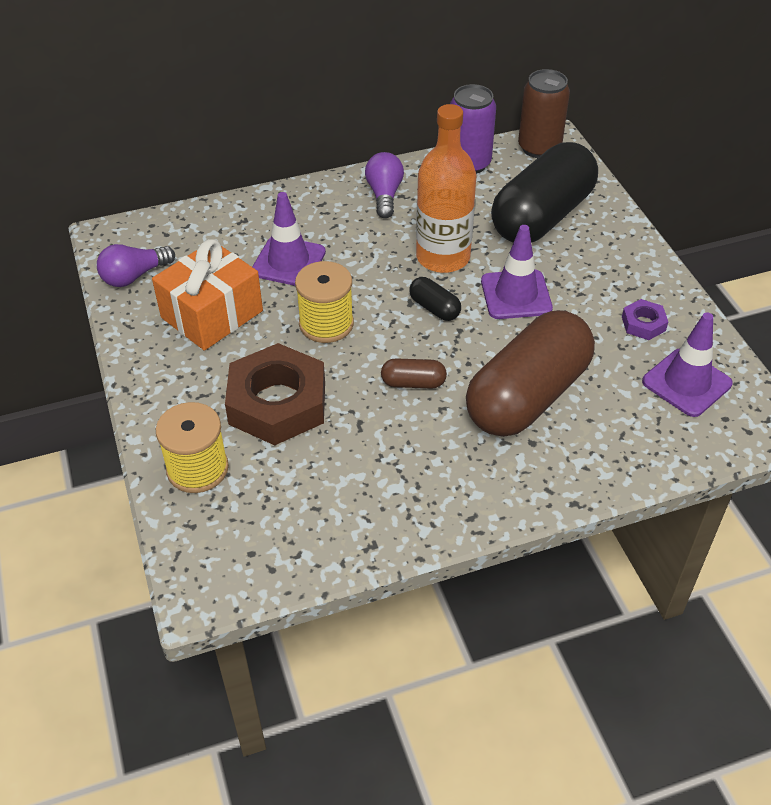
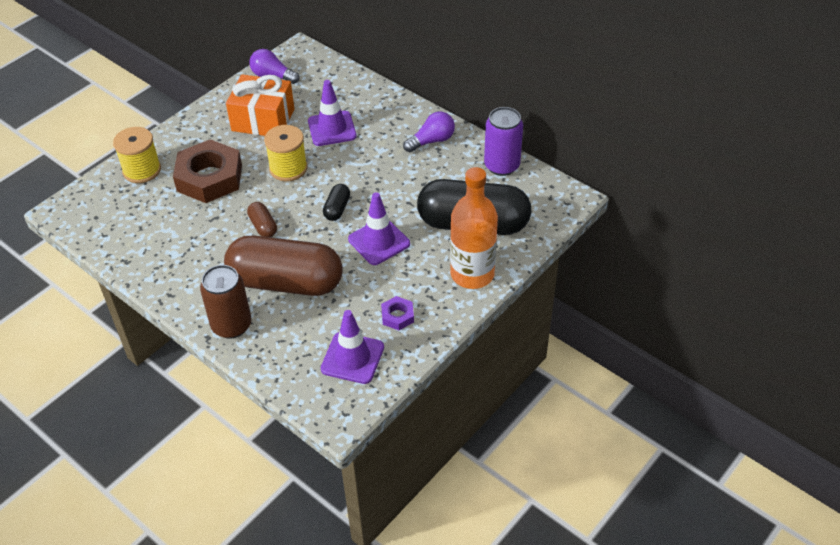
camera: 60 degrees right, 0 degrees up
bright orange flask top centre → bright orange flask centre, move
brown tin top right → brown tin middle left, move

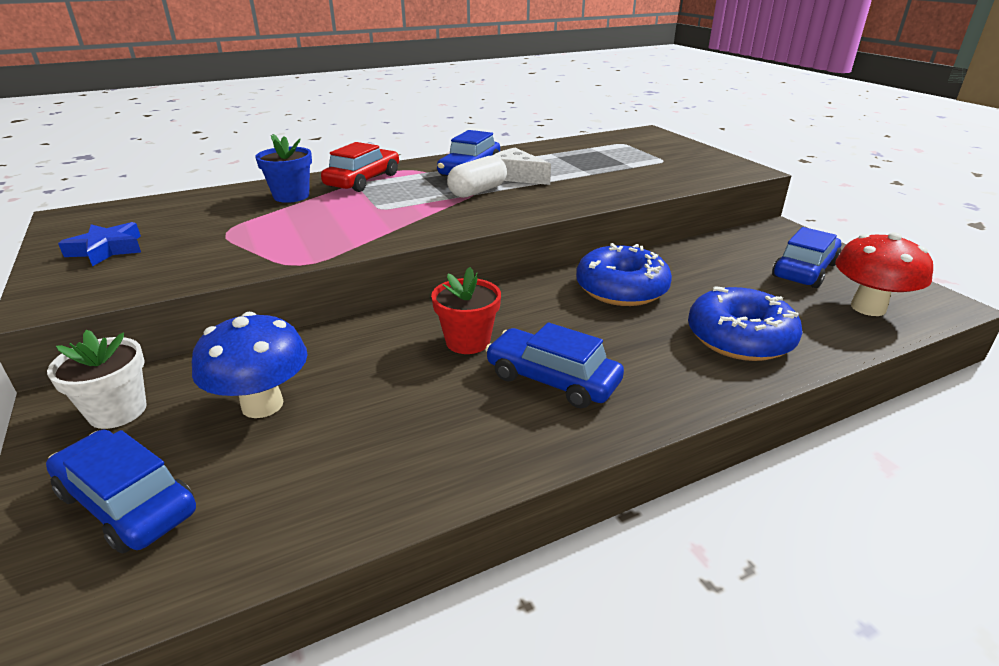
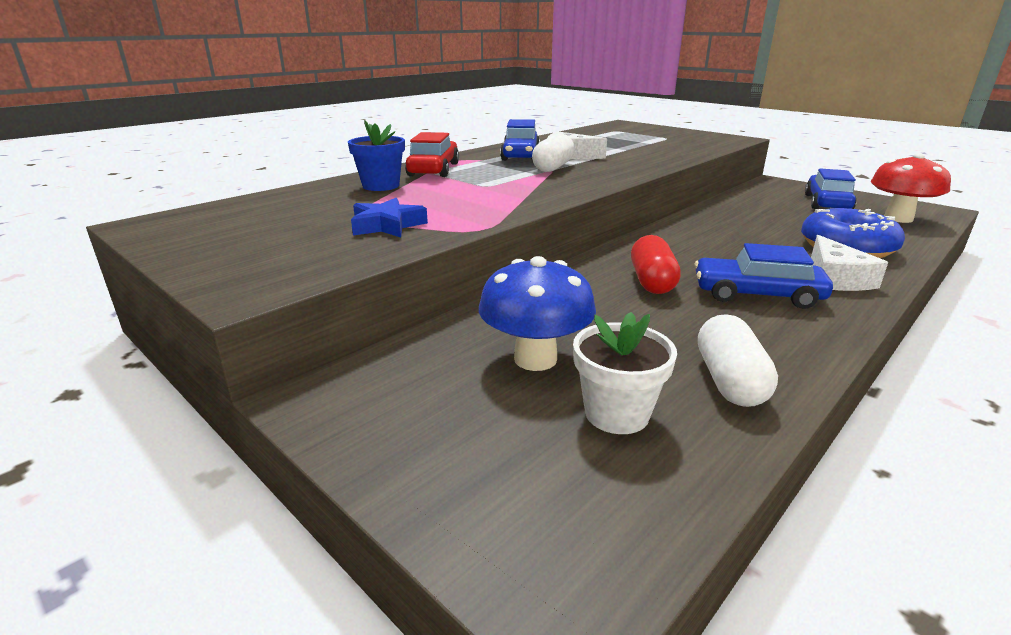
camera: 20 degrees left, 5 degrees down
blue car (1st from left) bottom left → -
snow-white potted plant middle left → snow-white potted plant centre, move
blue star middle left → blue star centre, move
red potted plant centre → red capsule centre
blue glazed donut (1st from left) centre → -
- → snow-white capsule (2nd from left) middle right
- → snow-white piece of cheese (2nd from left) middle right

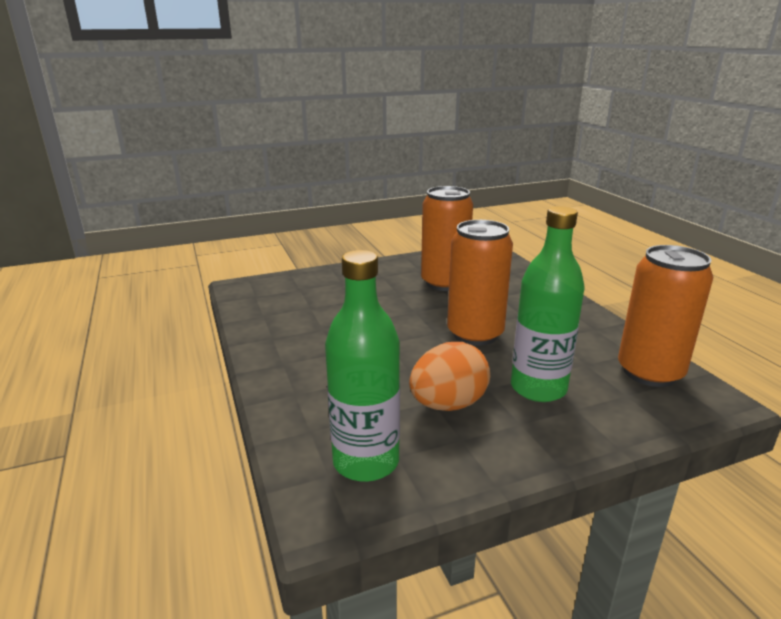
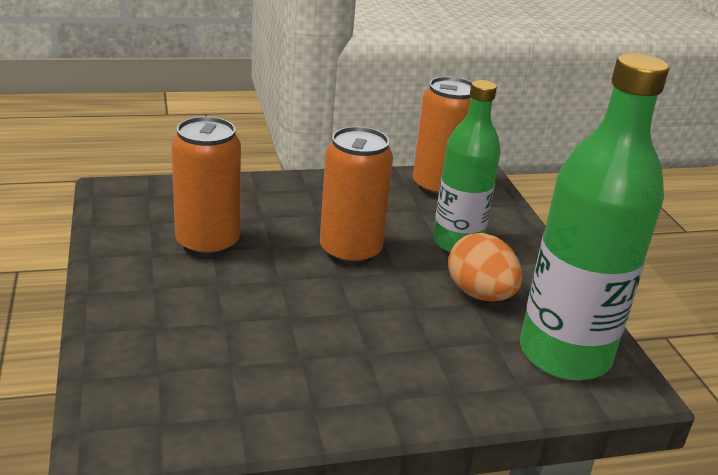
camera: 85 degrees left, 5 degrees up
leaf-green flask (1st from left in the first image) centre → leaf-green flask (2nd from left) middle right, x1.53

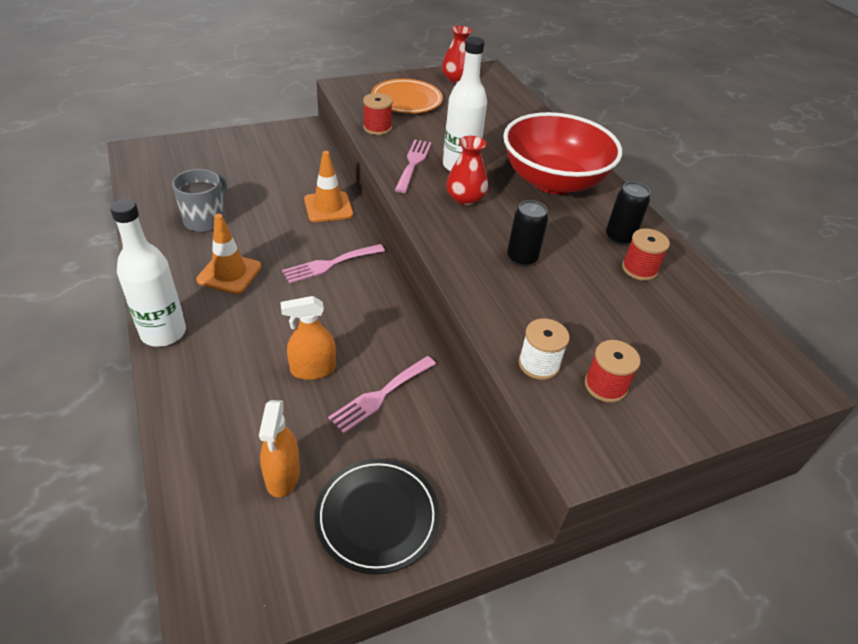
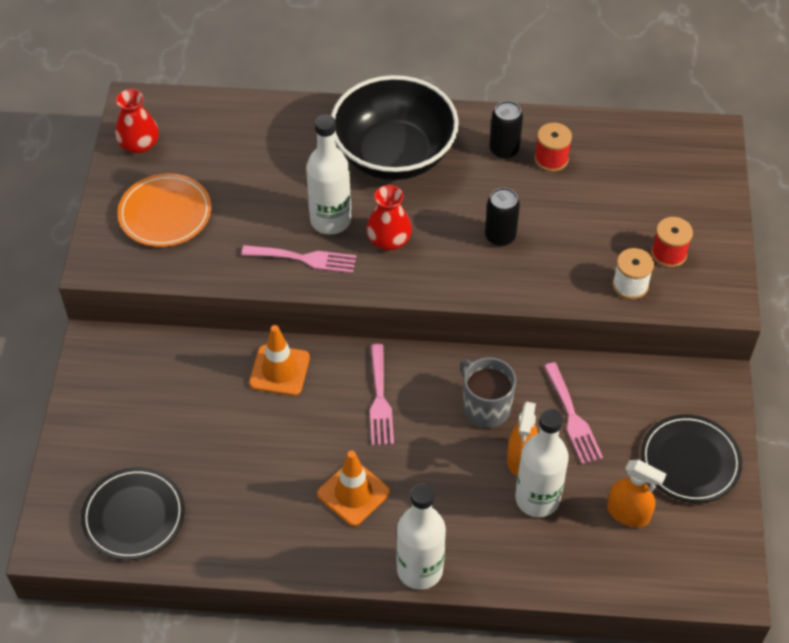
camera: 60 degrees left, 10 degrees up
gray coffee mug top left → gray coffee mug centre, move
red reel of thread (1st from left) top centre → -
rosy fork (3rd from left in the first image) top centre → rosy fork (1st from left) centre, 150 degrees clockwise
red bowl top centre → ebony bowl top centre
- → ebony dinner plate (1st from left) bottom left
- → snow-white flask (3rd from left) bottom right

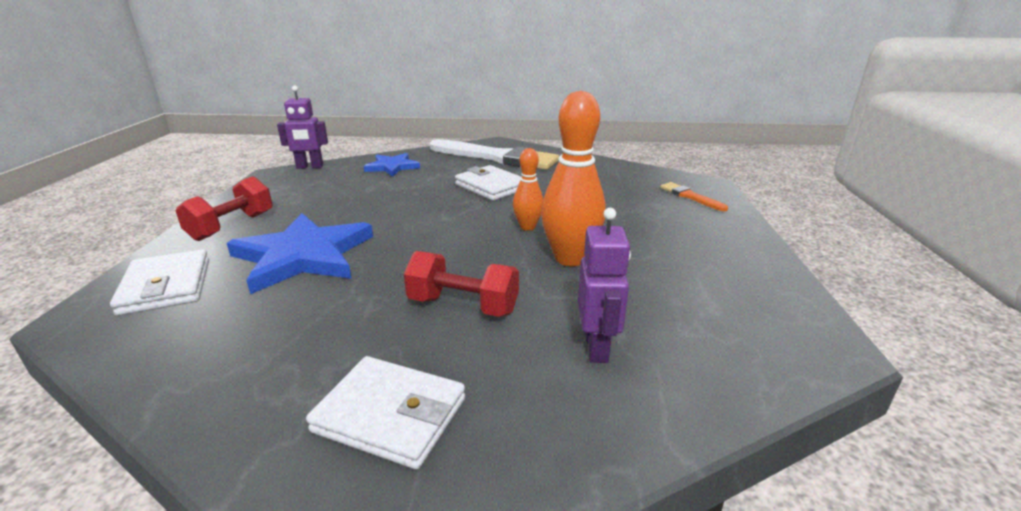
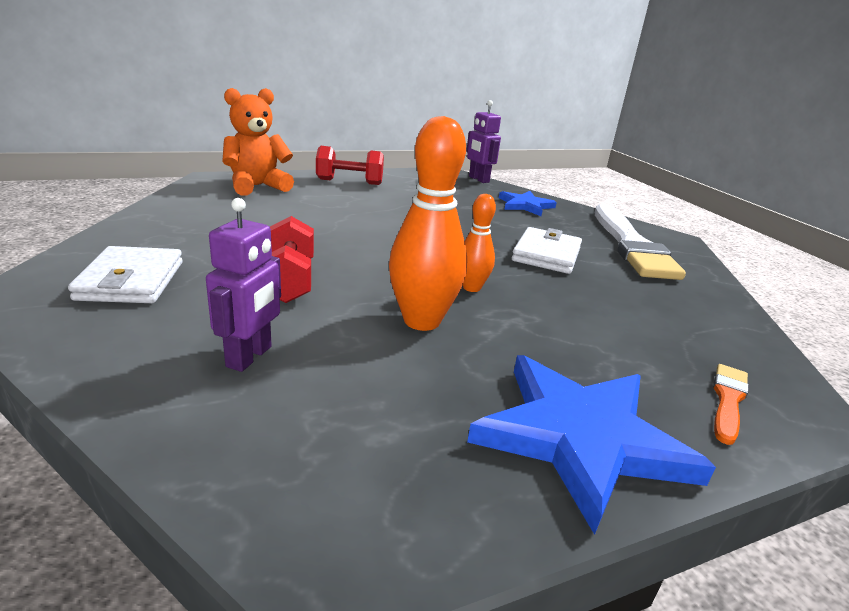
camera: 60 degrees right, 0 degrees up
snow-white wallet (1st from left) middle left → bright orange teddy bear top left
blue star (1st from left in the first image) middle left → blue star (2nd from left) bottom right, move
purple toy robot (2nd from left in the first image) centre → purple toy robot (1st from left) middle left, 45 degrees counterclockwise

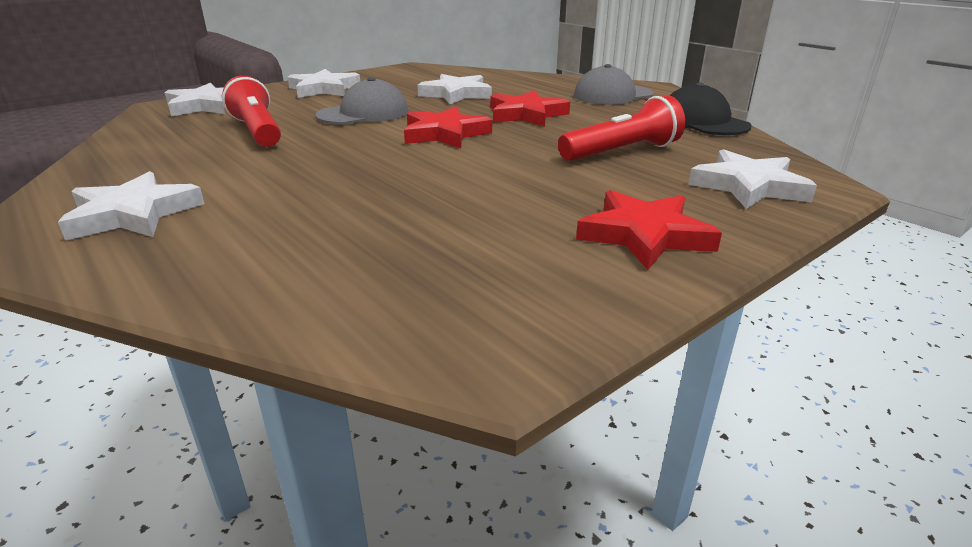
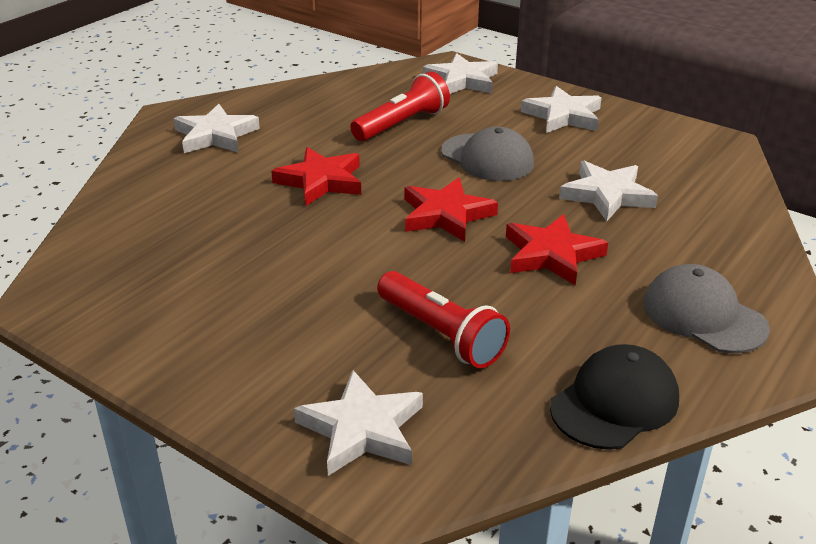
camera: 75 degrees right, 5 degrees up
red star (3rd from left in the first image) middle right → red star (1st from left) top centre, move

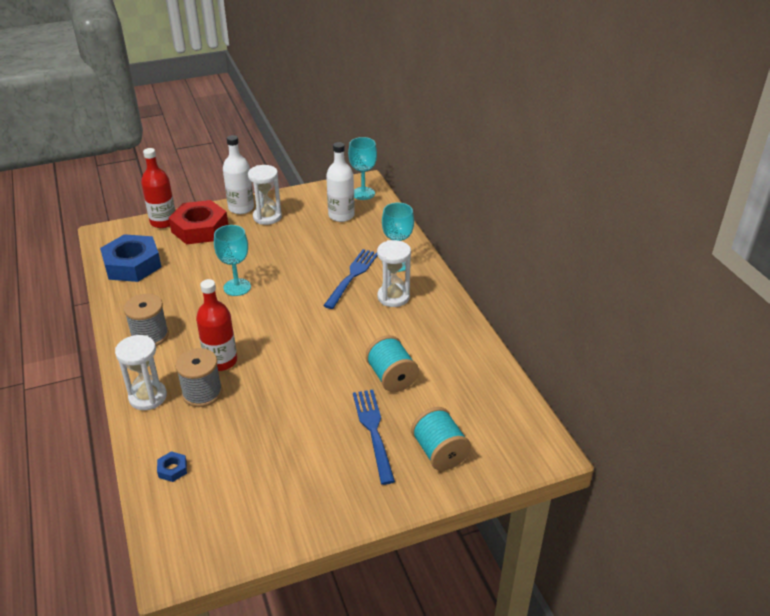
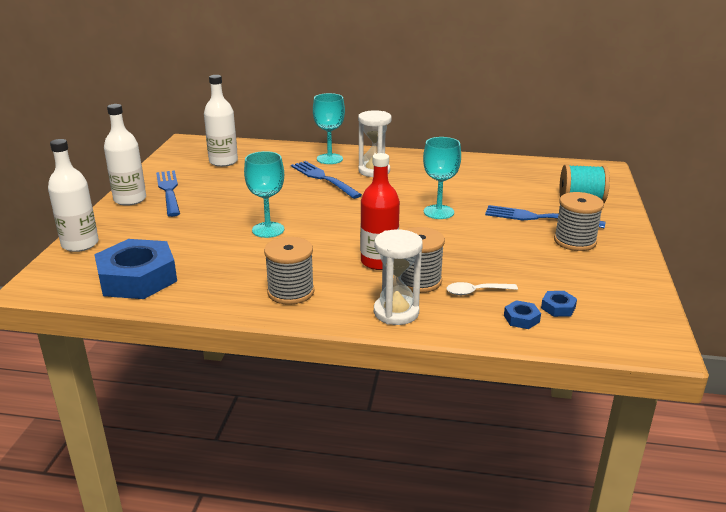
camera: 60 degrees left, 10 degrees down
red flask (1st from left) top left → snow-white flask (1st from left) middle left
red nut middle left → -
snow-white sandglass (2nd from left) top centre → blue fork (1st from left) middle left
teal wine glass (2nd from left in the first image) top centre → teal wine glass (3rd from left) centre, move
teal reel of thread (1st from left) centre → -
- → snow-white teaspoon centre
- → blue nut (3rd from left) middle right
- → gray reel of thread (3rd from left) middle right

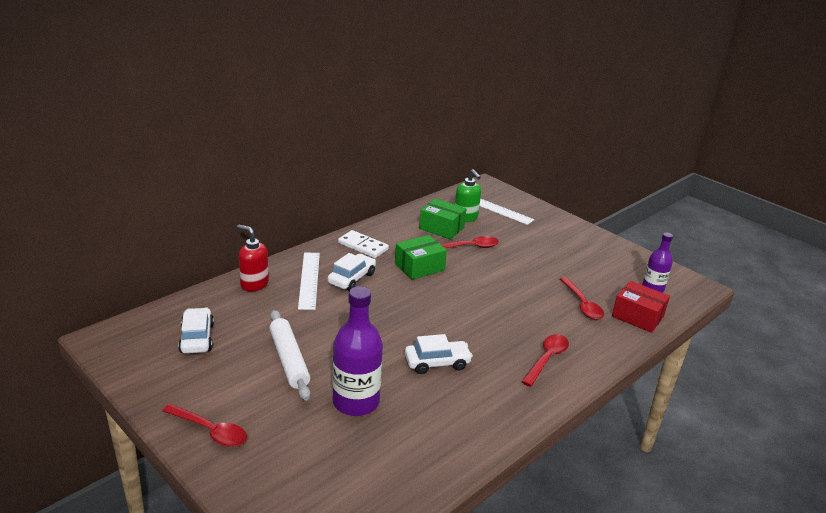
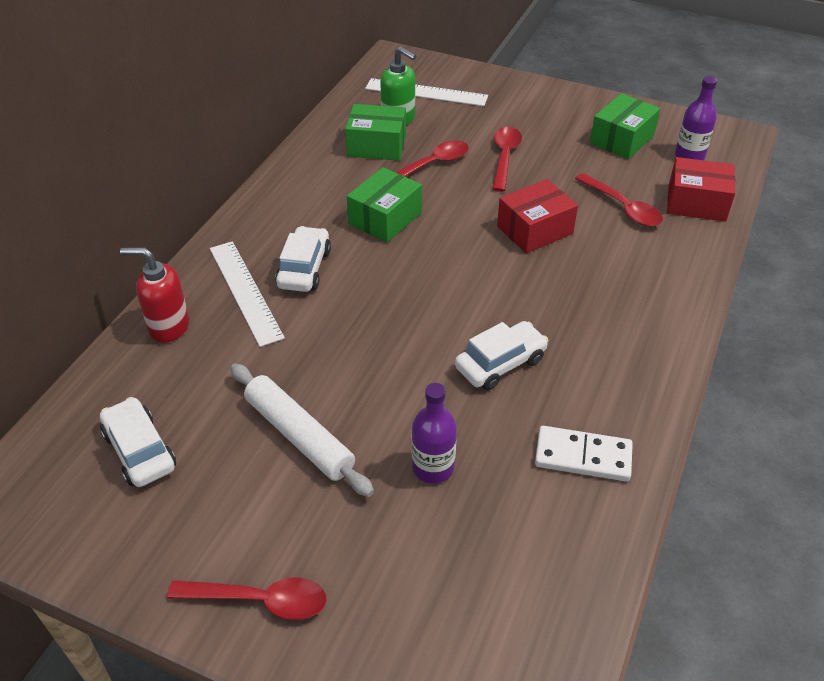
camera: 20 degrees left, 15 degrees up
purple flask (1st from left) bottom centre → purple flask (1st from left) centre, x0.60
snow-white domino tile centre → snow-white domino tile bottom right, move
red teaspoon (3rd from left) bottom centre → red teaspoon (3rd from left) top centre, move
- → red parcel (1st from left) top centre
- → leaf-green parcel (3rd from left) top right

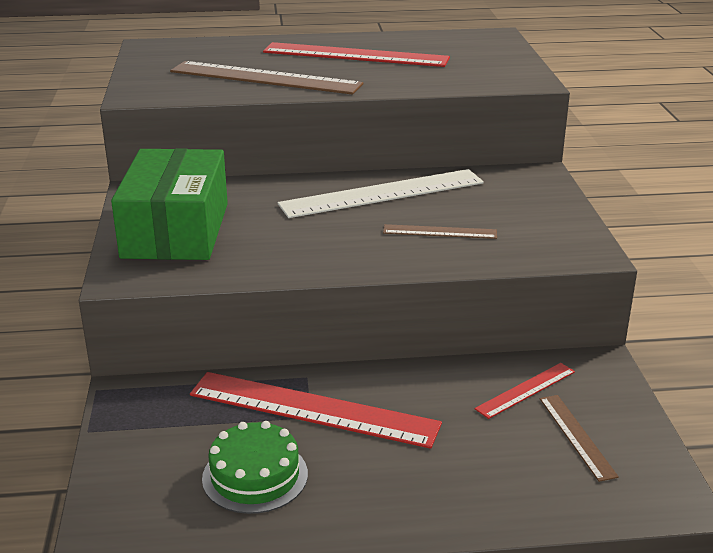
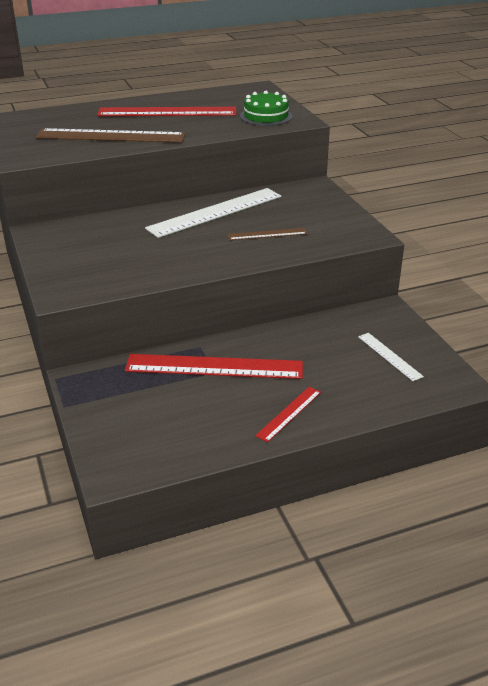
camera: 15 degrees left, 5 degrees up
leaf-green parcel middle left → -
leaf-green cake bottom centre → leaf-green cake top centre, move
red straightedge (3rd from left) bottom right → red straightedge (3rd from left) centre, move
brown straightedge (3rd from left) bottom right → snow-white straightedge (2nd from left) middle right

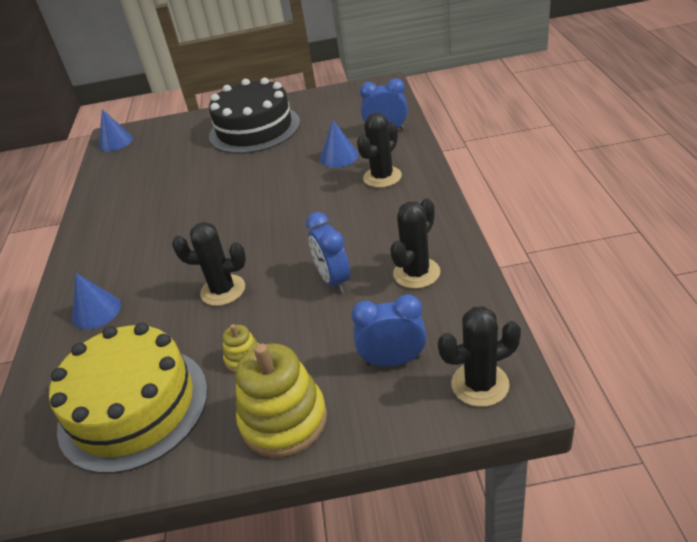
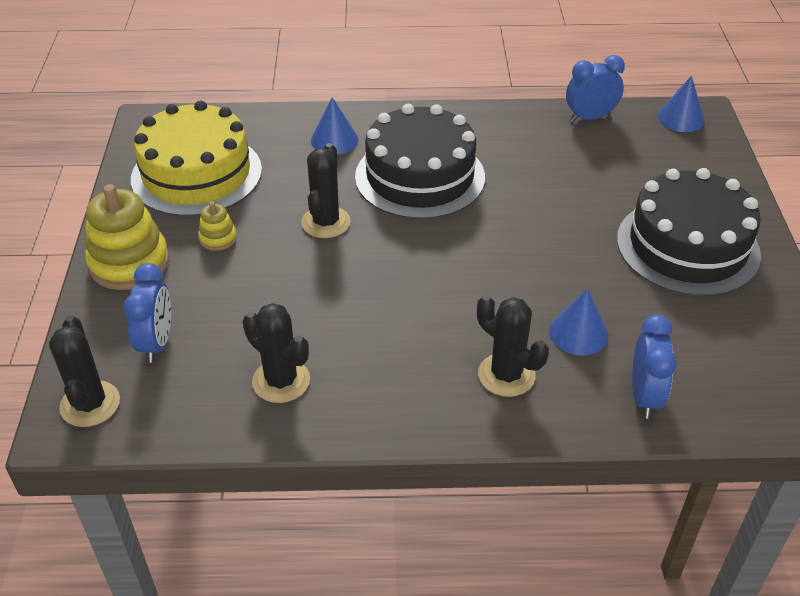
camera: 90 degrees right, 5 degrees up
blue clock (1st from left in the first image) centre → blue clock (2nd from left) top right, move
- → ebony cake (1st from left) top centre

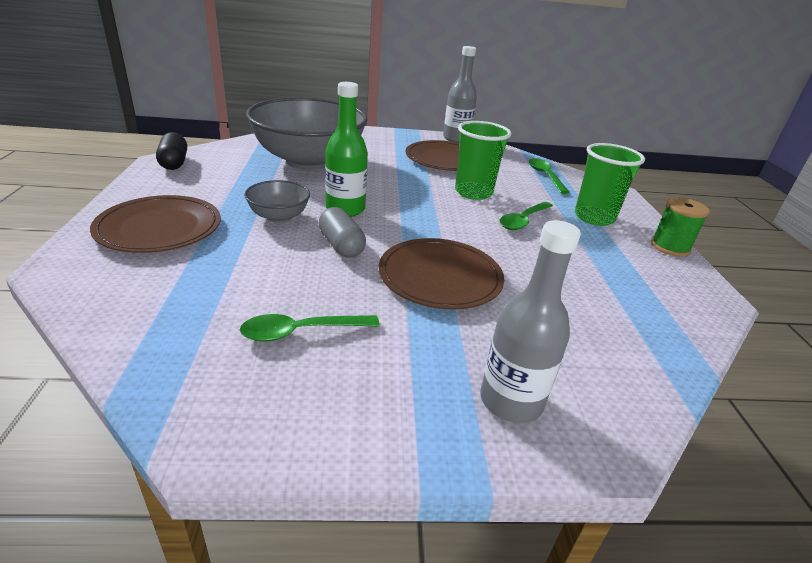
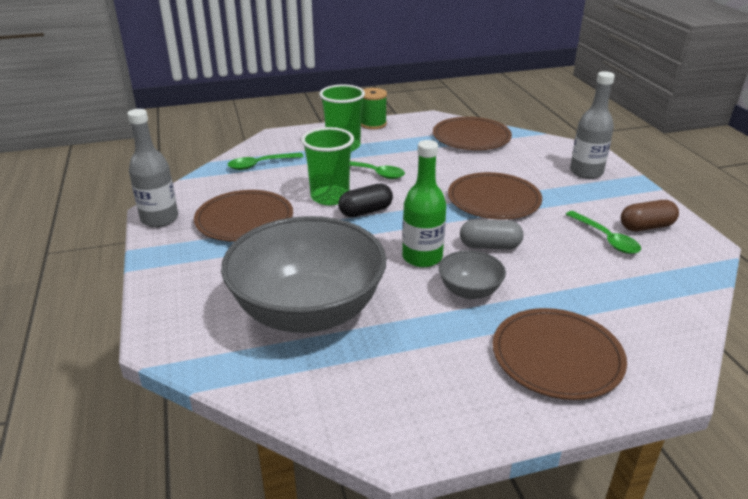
camera: 100 degrees left, 0 degrees up
ebony capsule top left → ebony capsule centre, move
gray capsule centre, 45 degrees clockwise
- → brown dinner plate (2nd from left) top centre
- → brown capsule middle right

